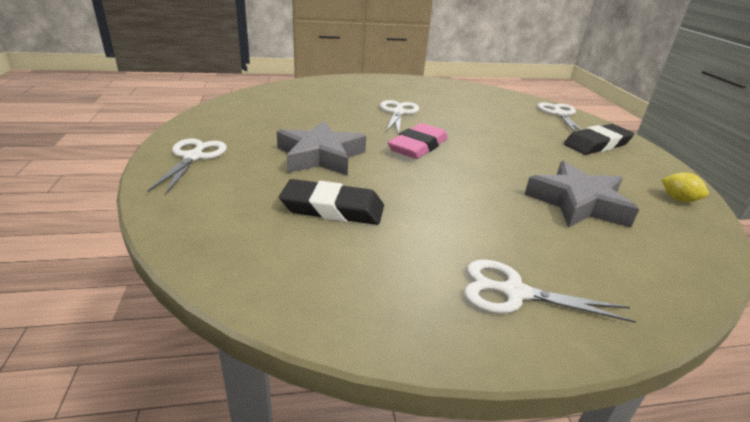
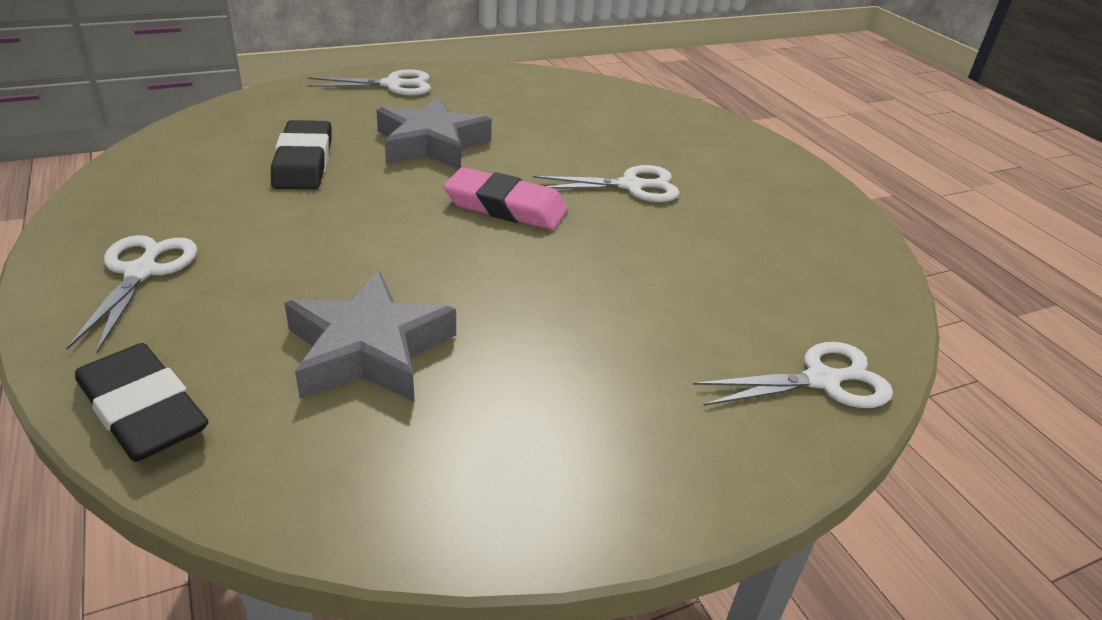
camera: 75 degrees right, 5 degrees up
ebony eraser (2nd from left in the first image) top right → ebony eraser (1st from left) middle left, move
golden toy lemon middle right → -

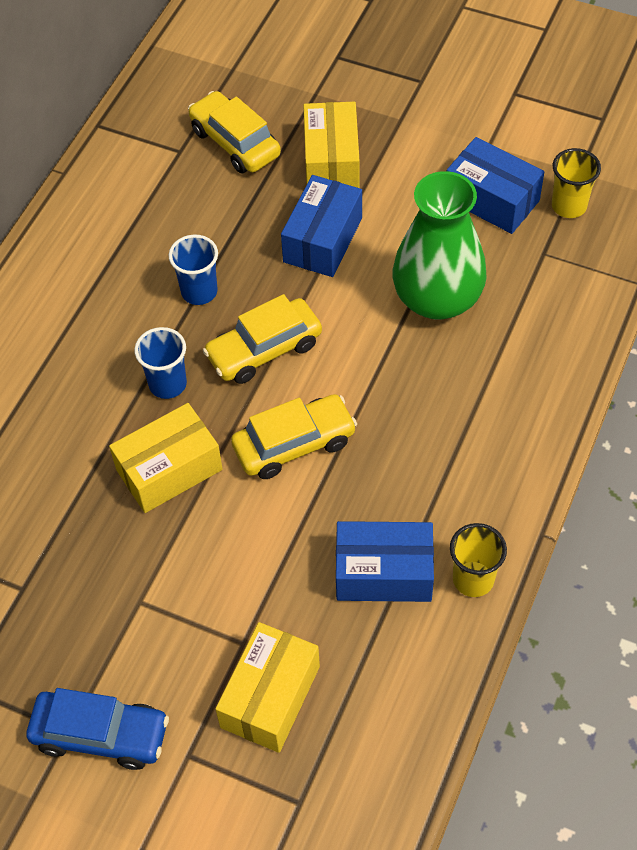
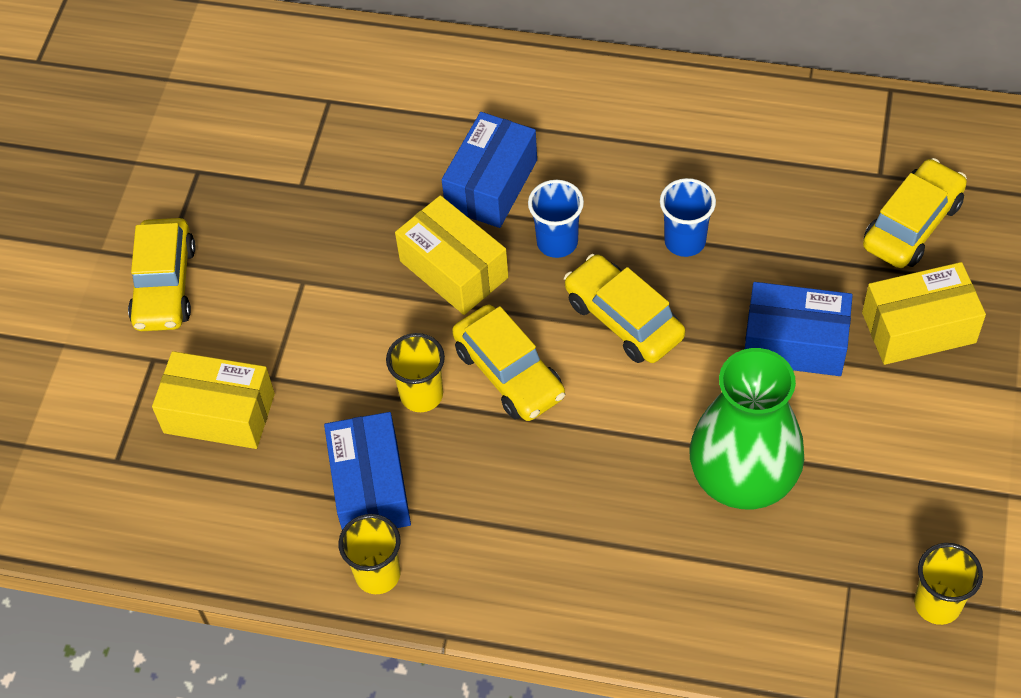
camera: 80 degrees right, 0 degrees up
blue car bottom left → golden car (1st from left) middle left
blue parcel (3rd from left in the first image) top right → blue parcel (2nd from left) top centre, move
- → golden tumbler (2nd from left) centre

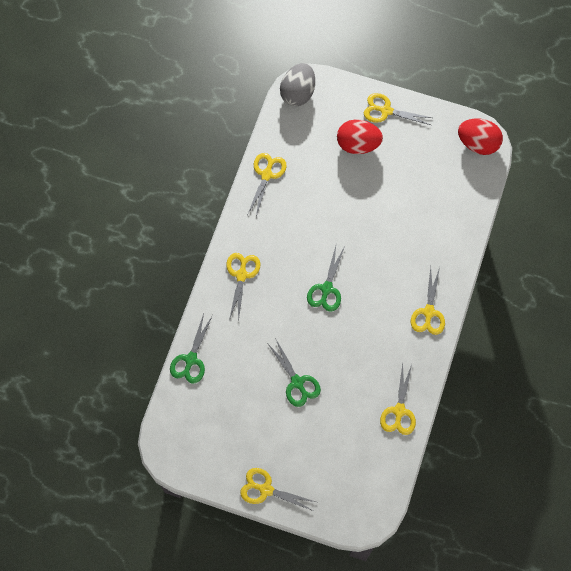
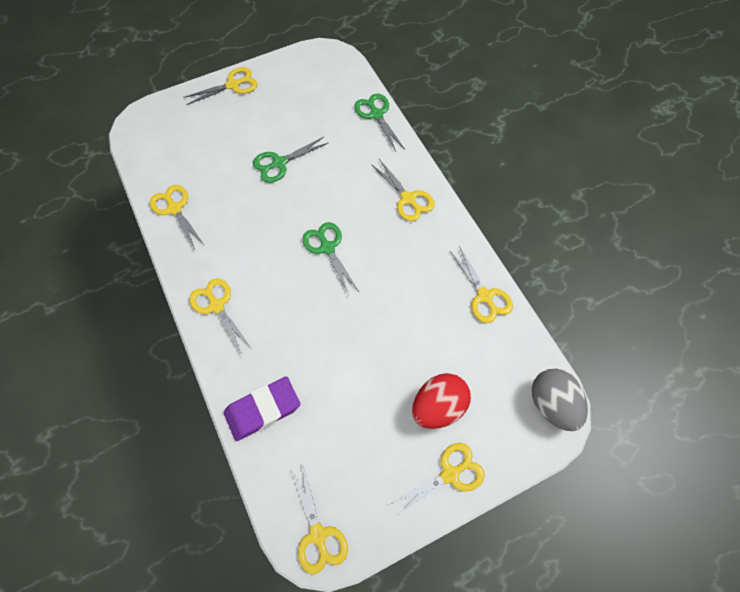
camera: 135 degrees right, 5 degrees down
leaf-green pair of scissors (2nd from left in the first image) centre → leaf-green pair of scissors (1st from left) top centre, 45 degrees counterclockwise
red egg (2nd from left) top right → golden pair of scissors (4th from left) bottom centre
- → purple eraser bottom centre

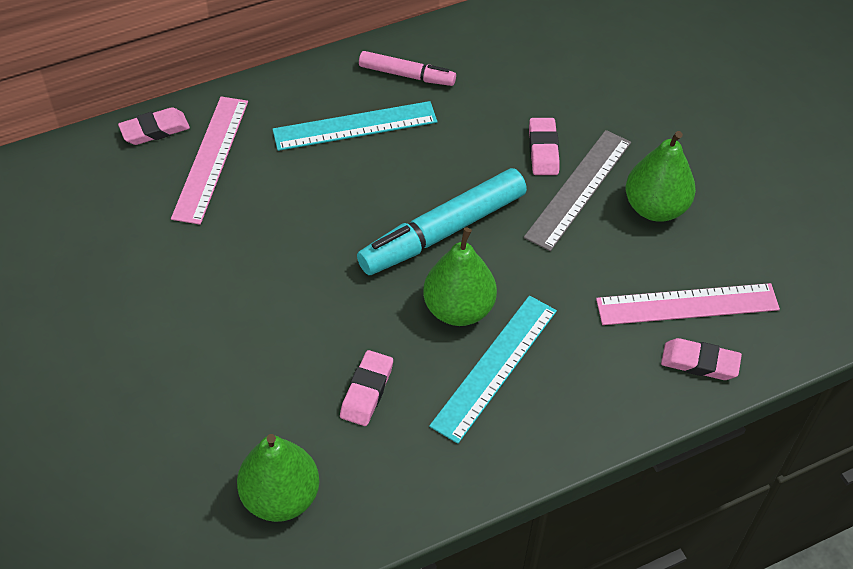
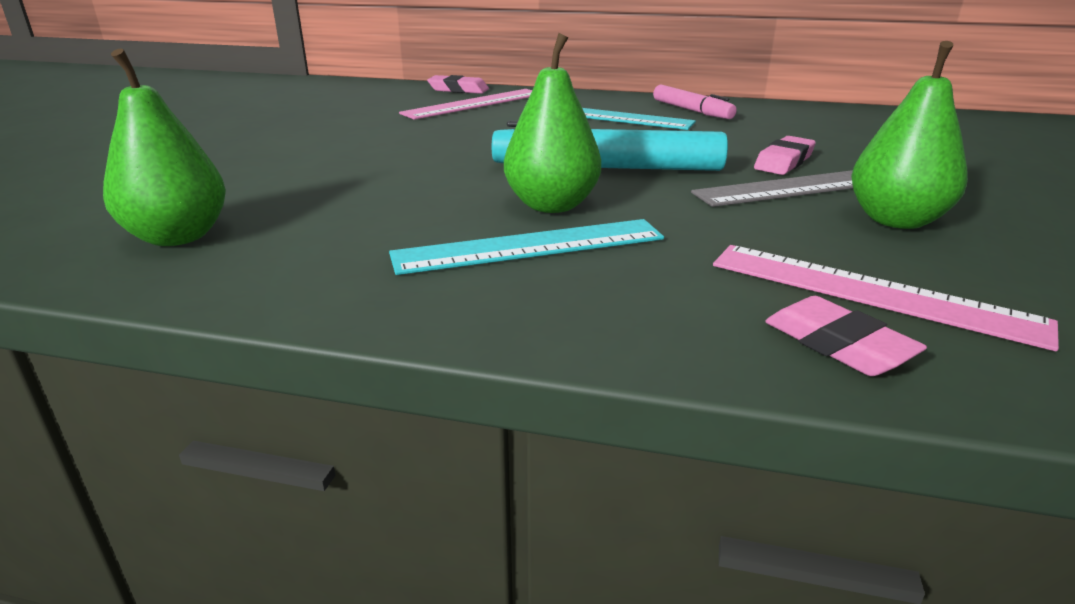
camera: 40 degrees right, 25 degrees down
rosy eraser (2nd from left) bottom centre → -

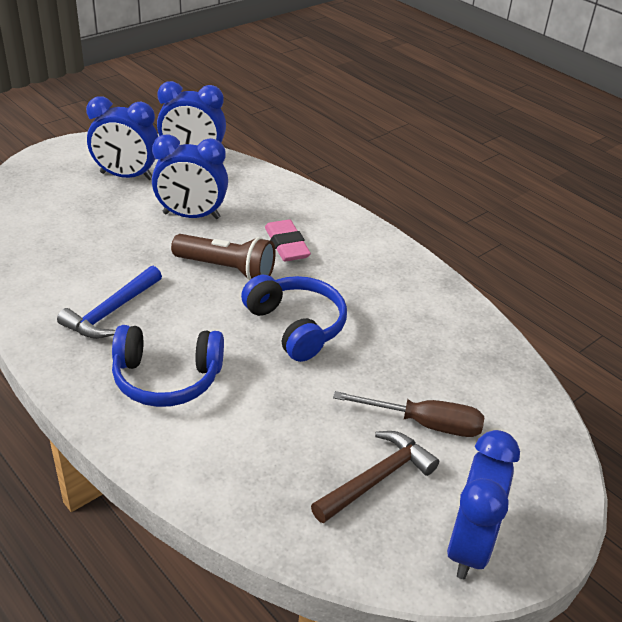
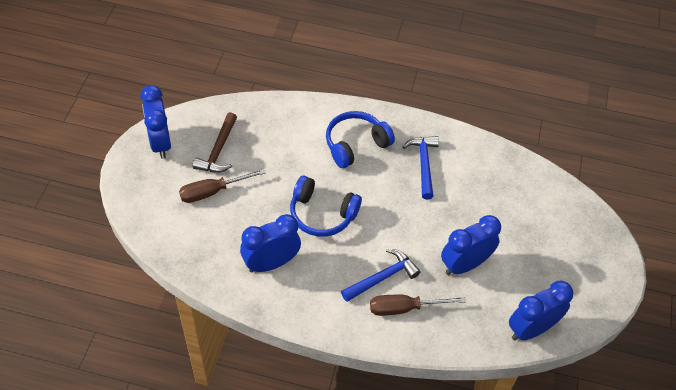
camera: 145 degrees right, 15 degrees up
blue clock (1st from left in the first image) top left → blue clock (2nd from left) centre, move
brown pocket torch centre → -
rosy eraser centre → blue claw hammer (1st from left) bottom centre
- → brown hand screwdriver (2nd from left) bottom centre

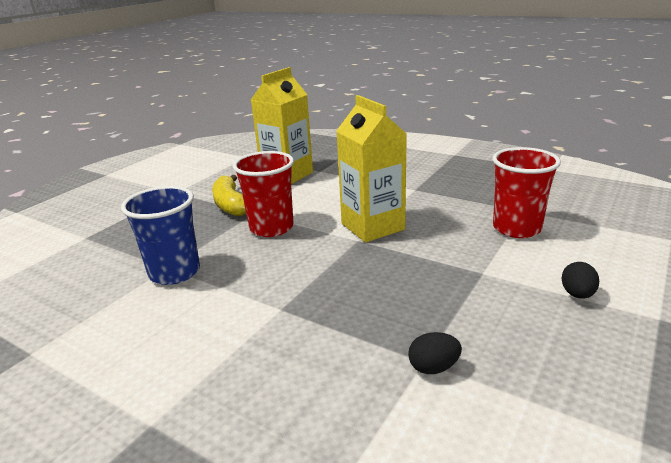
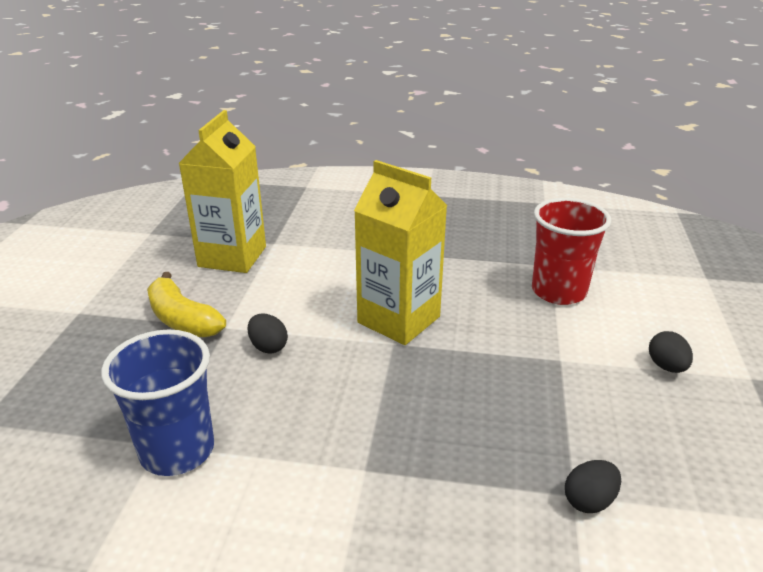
camera: 25 degrees left, 5 degrees up
red tumbler (1st from left) centre → ebony egg (1st from left) centre

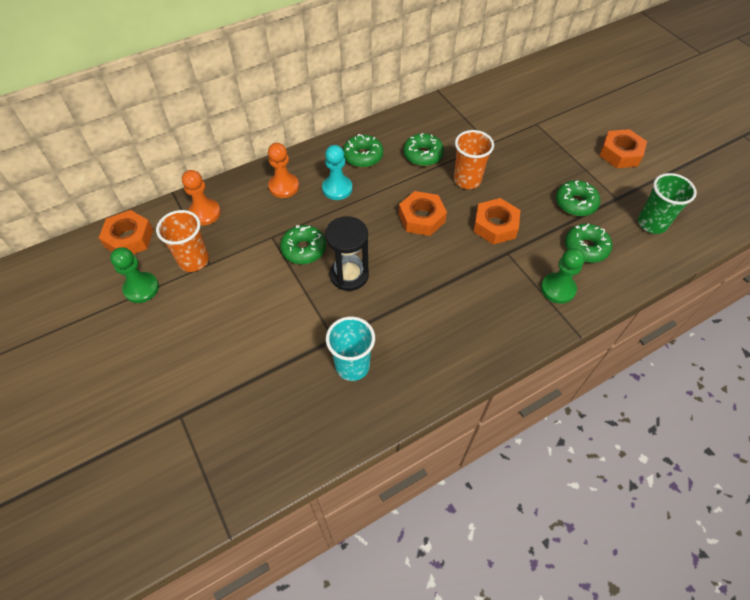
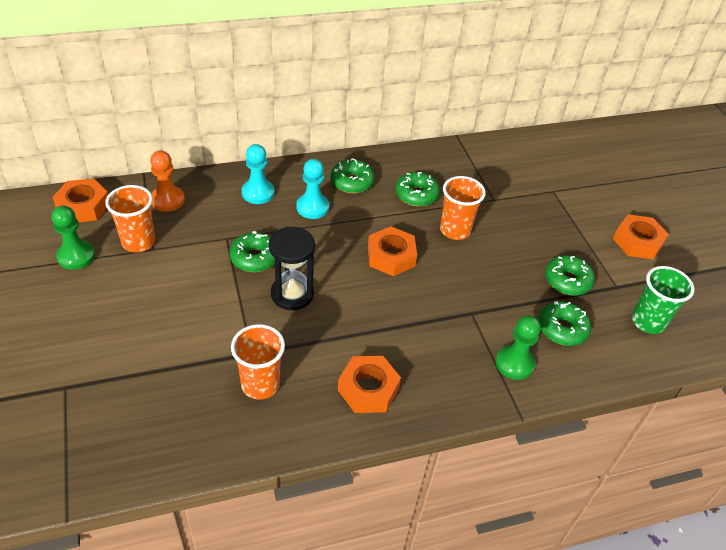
camera: 10 degrees right, 10 degrees down
bright orange game pawn (2nd from left) top centre → teal game pawn (1st from left) top centre
teal tumbler centre → bright orange tumbler (2nd from left) centre
bright orange nut (3rd from left in the first image) centre → bright orange nut (2nd from left) bottom centre, move

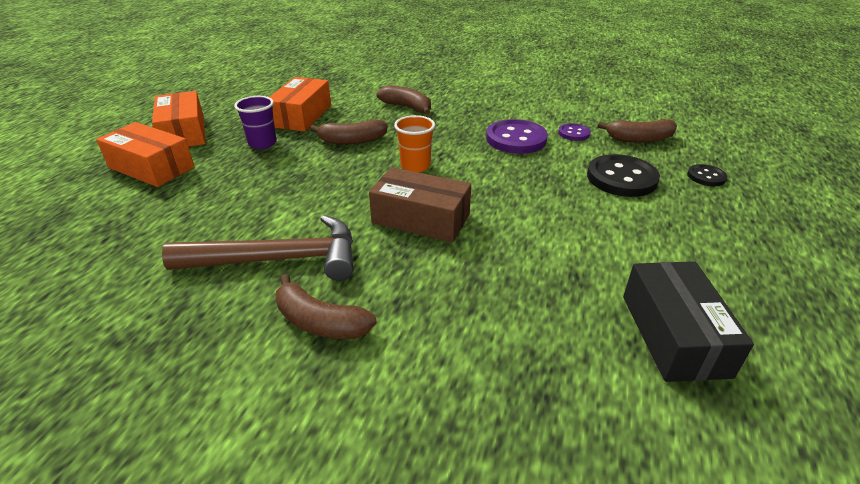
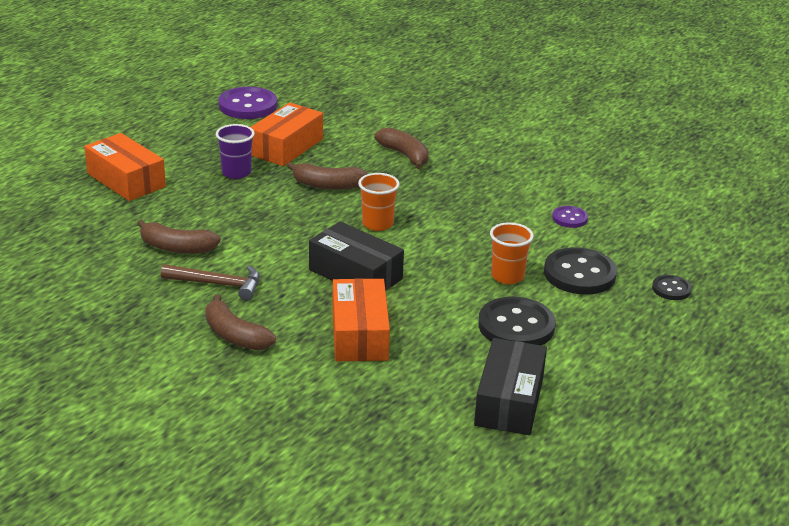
camera: 15 degrees right, 5 degrees down
bright orange parcel (2nd from left in the first image) top left → bright orange parcel (3rd from left) centre, move
brown claw hammer middle left, x0.63
brown parcel centre → ebony parcel (1st from left) centre
purple shirt button (1st from left) top centre → purple shirt button (1st from left) top left, move
brown banana fruit (4th from left in the first image) top right → brown banana fruit (1st from left) middle left, move
- → ebony shirt button (1st from left) centre
- → bright orange tumbler (2nd from left) centre

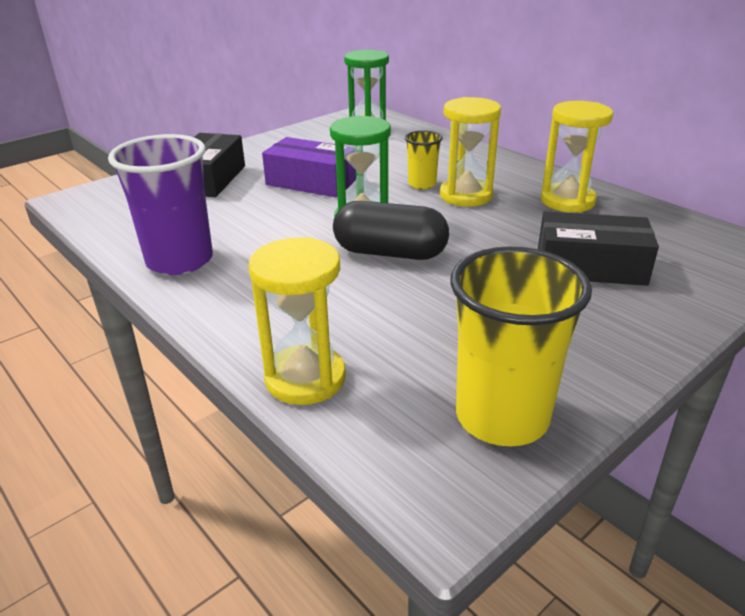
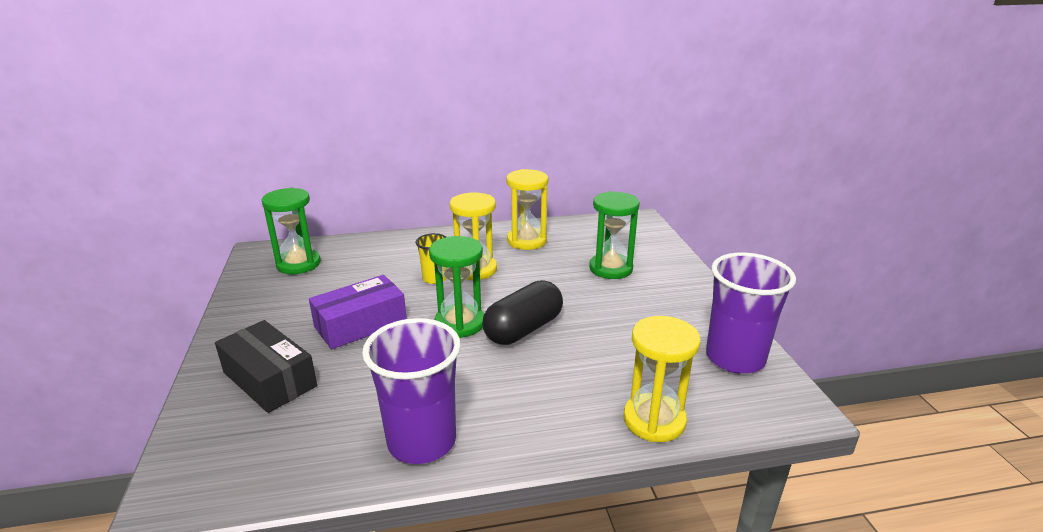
camera: 60 degrees left, 5 degrees down
golden tumbler (2nd from left) middle right → purple tumbler (2nd from left) middle right
ebony parcel (2nd from left) middle right → leaf-green sandglass (3rd from left) centre

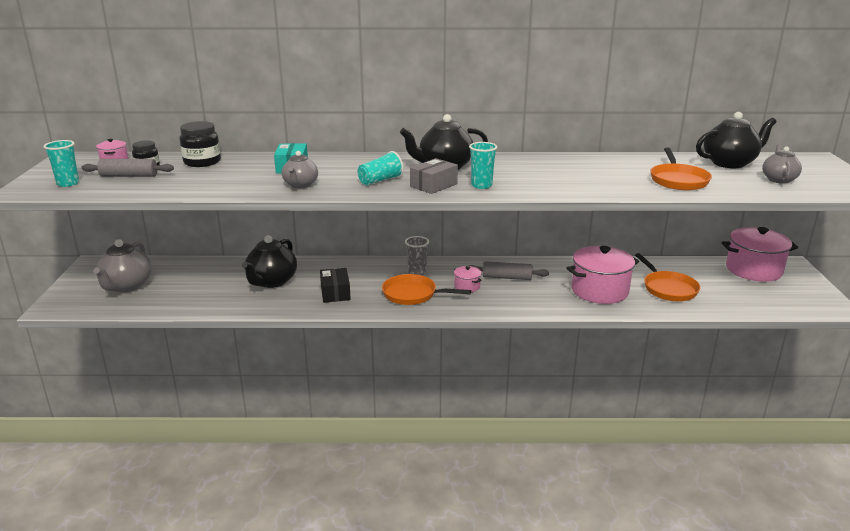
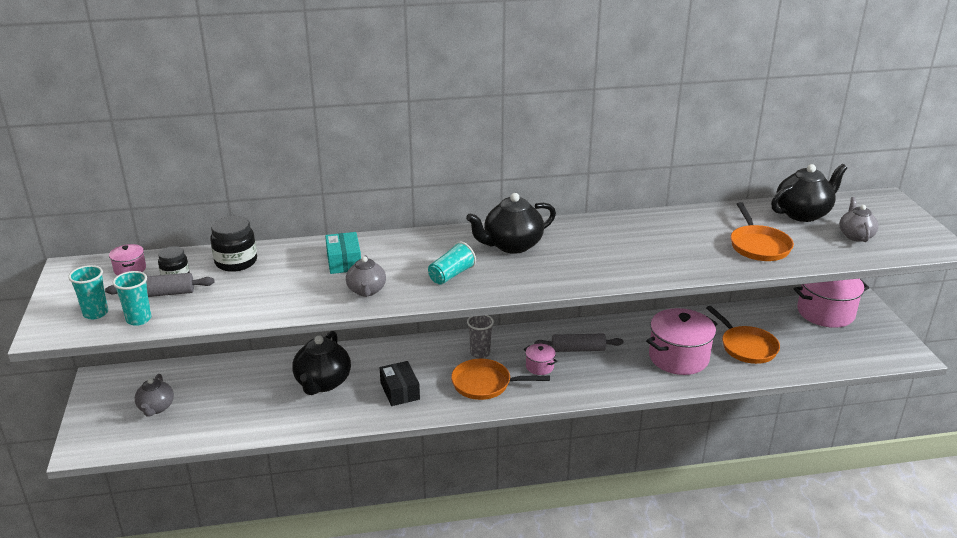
camera: 10 degrees left, 5 degrees up
gray teapot (1st from left) middle left → gray teapot (1st from left) bottom left, x0.62
gray parcel top centre → -
teal tumbler (3rd from left in the first image) top centre → teal tumbler (2nd from left) middle left, move

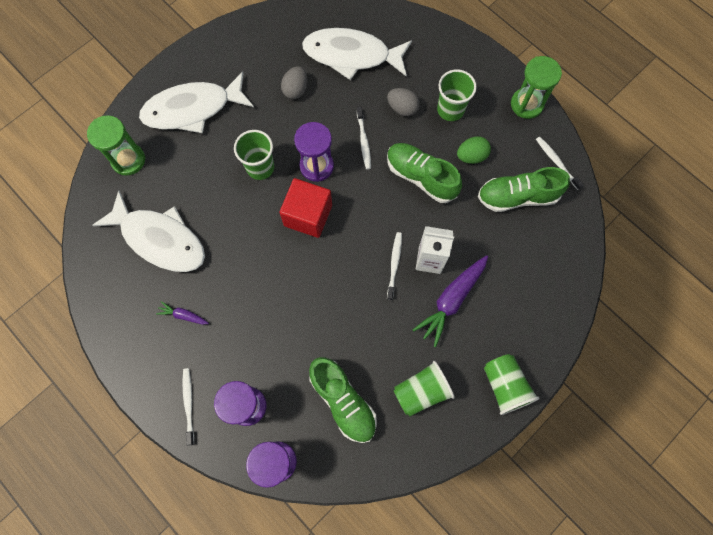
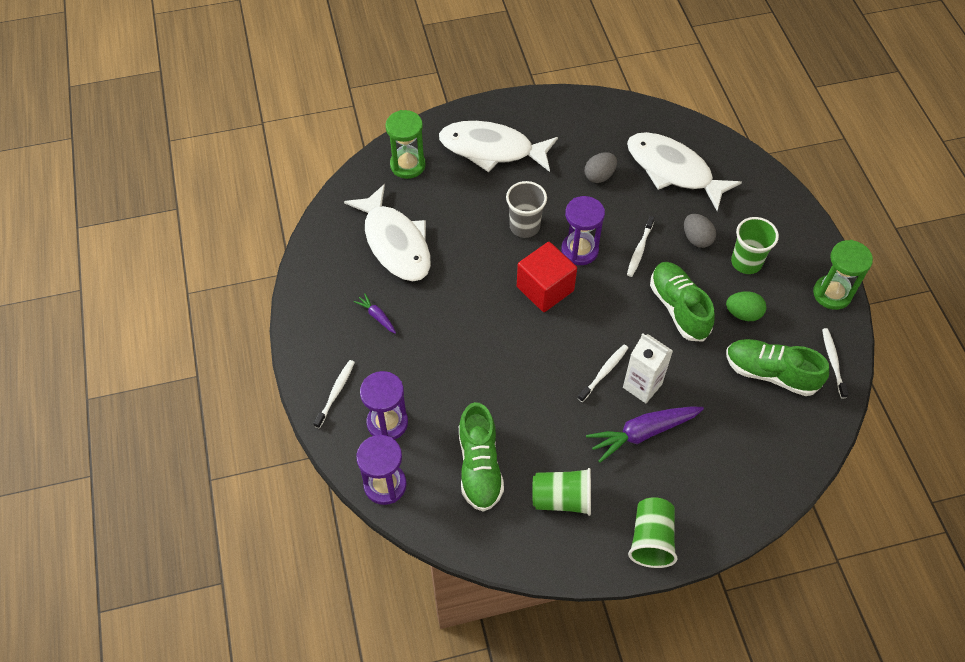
camera: 30 degrees right, 15 degrees down
leaf-green tumbler (1st from left) top centre → gray tumbler top centre

